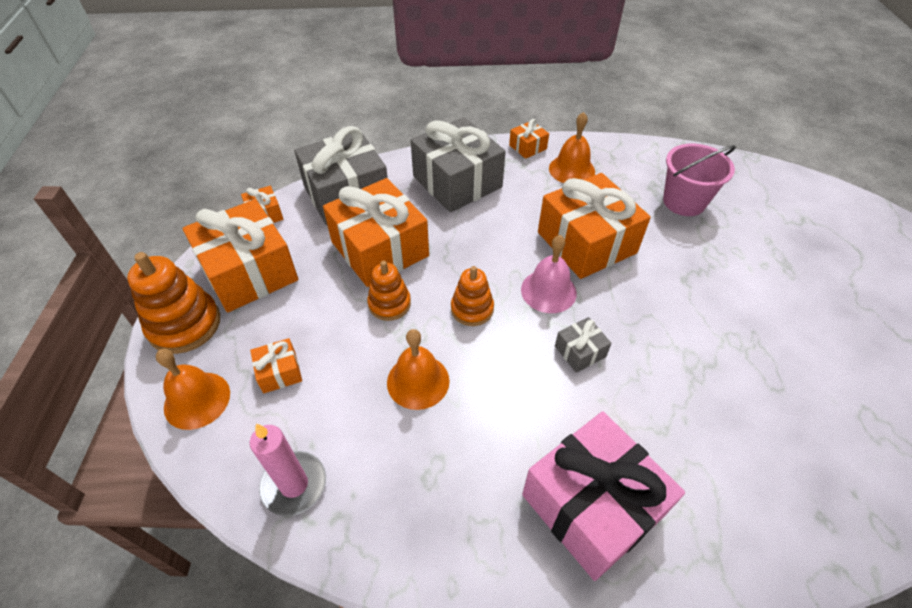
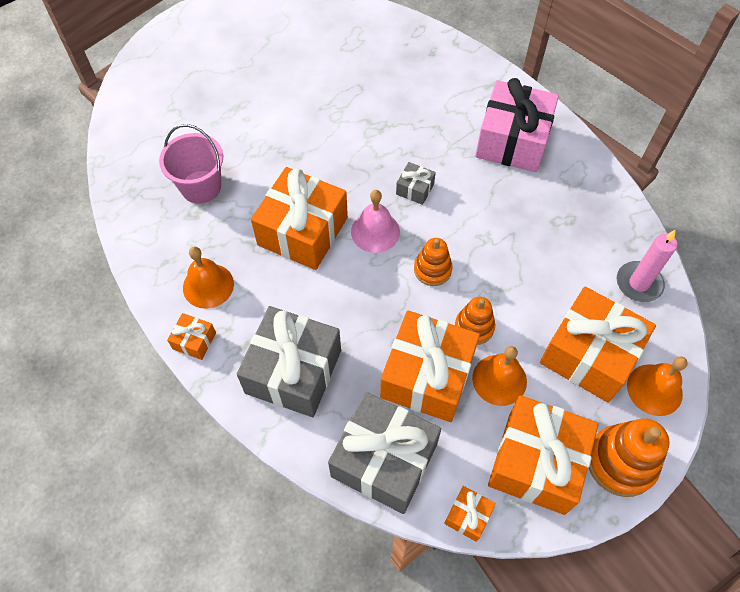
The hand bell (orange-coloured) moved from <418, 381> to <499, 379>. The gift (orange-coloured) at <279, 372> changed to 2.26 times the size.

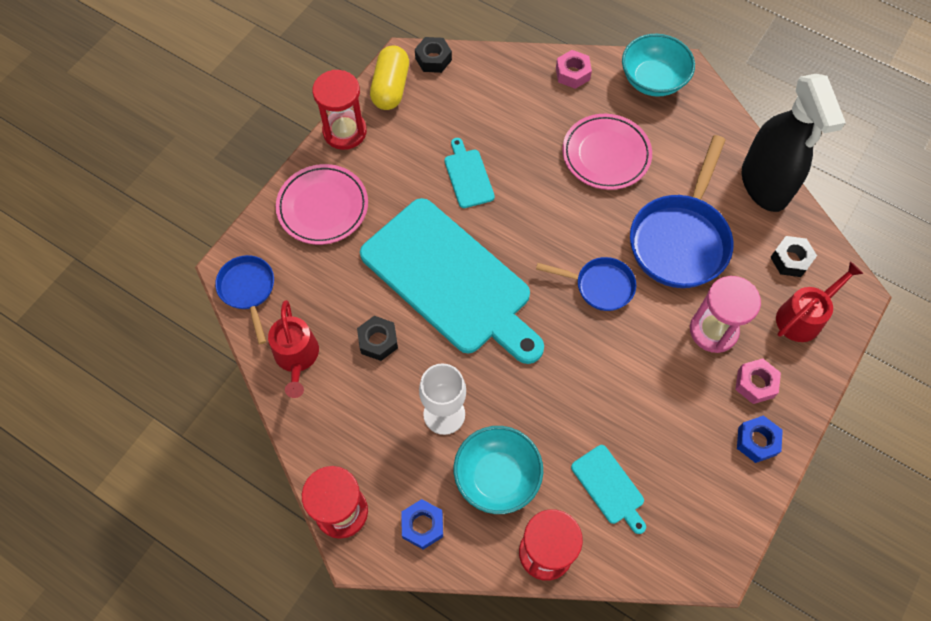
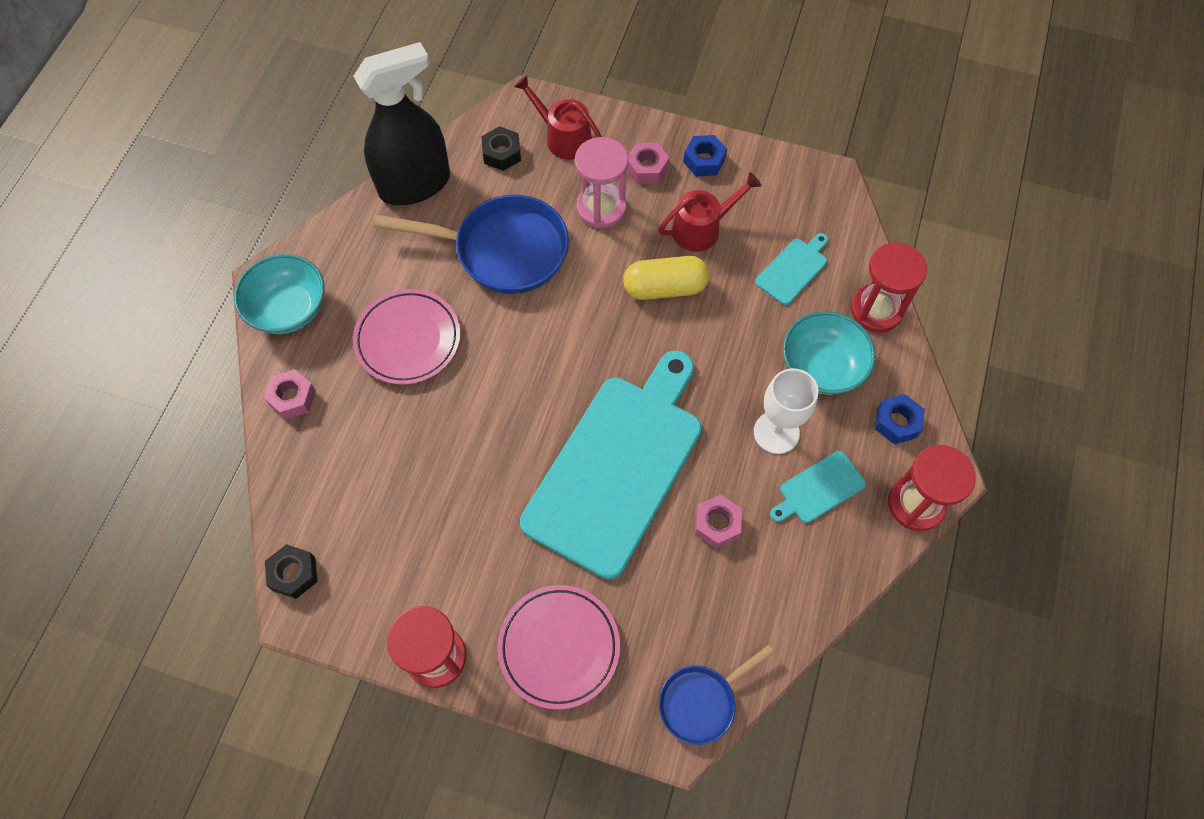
The capsule (golden) moved from <391, 87> to <665, 288>. The bread board (teal) moved from <468, 176> to <818, 489>. The frying pan (royal blue) at <599, 286> disappeared. The sprinkling can (scarlet) moved from <297, 357> to <702, 228>. The hex nut (black) at <378, 341> became the hex nut (pink) at <717, 524>.

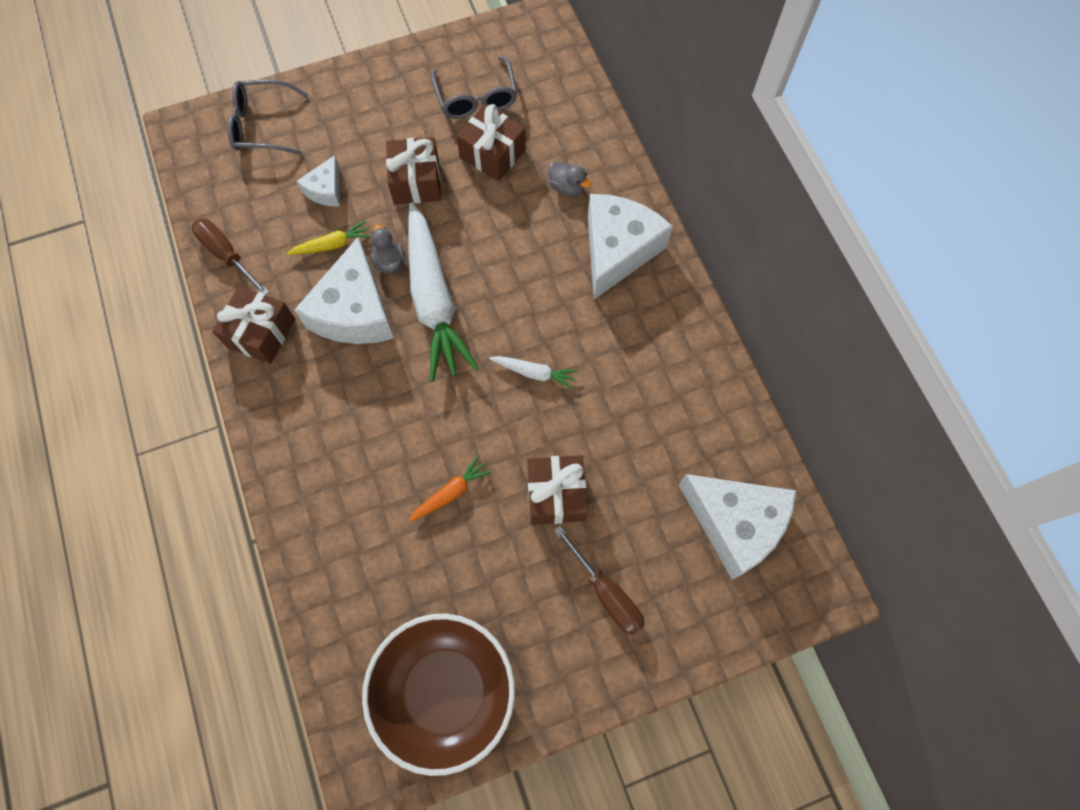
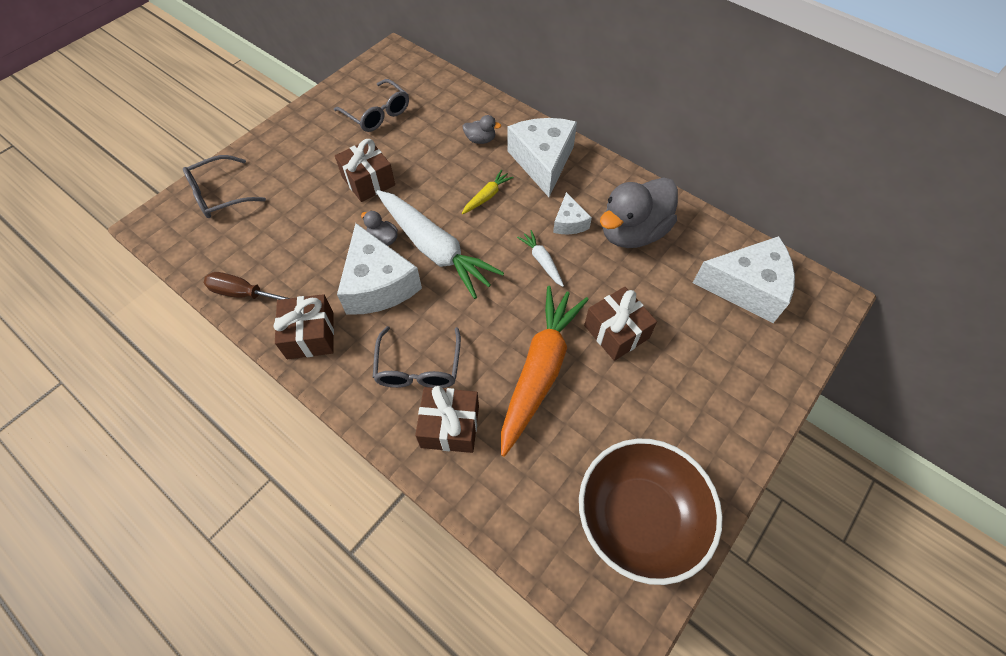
The gift (brown) moved from <492, 154> to <450, 426>. The cheese wedge (pure white) moved from <326, 190> to <569, 222>. The carrot (golden) moved from <332, 245> to <487, 196>. The carrot (pure white) at <534, 373> turned 105 degrees counterclockwise. The carrot (orange-coloured) at <451, 492> changed to 2.28 times the size. The flat screwdriver (brown) at <606, 593> disappeared. The toy duck (ash-grey) at <632, 232> appeared. The eyeglasses (ash-grey) at <418, 368> appeared.

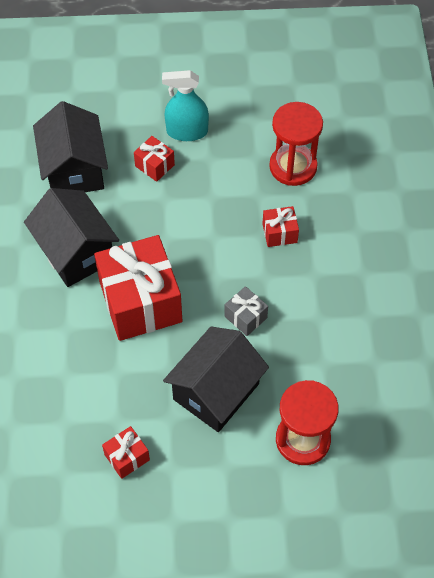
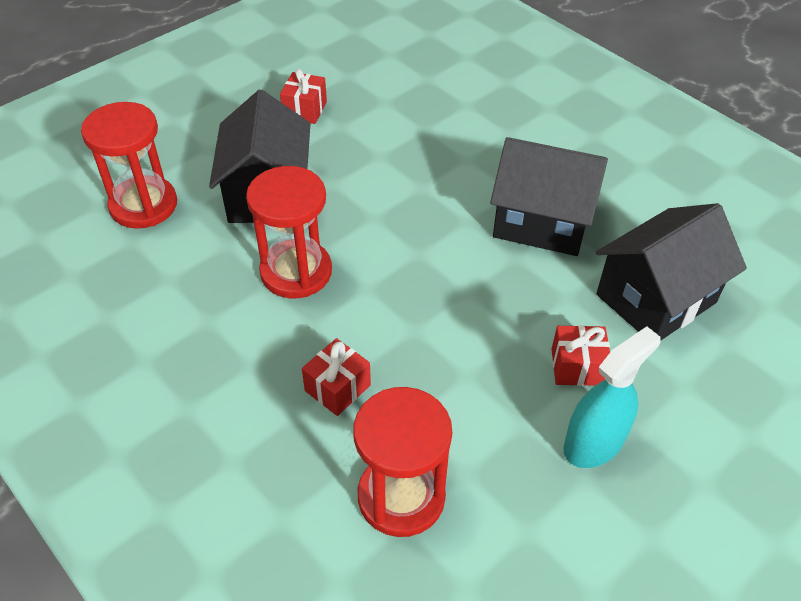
The cottage (black) at <74, 169> turned 75 degrees counterclockwise. The gift (scarlet) at <140, 302> disappeared. The gift (ash-grey) at <245, 317> was replaced by the sand timer (scarlet) at <296, 272>.

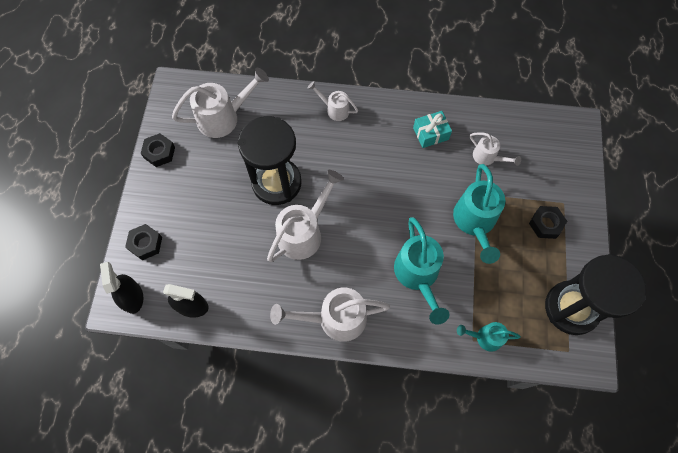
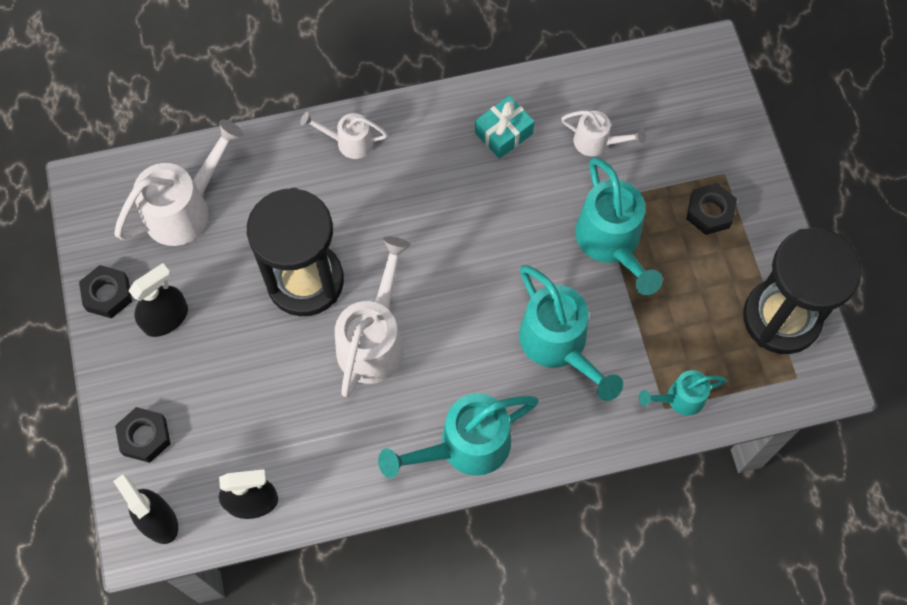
The sprinkling can (pure white) at <335, 319> became the sprinkling can (teal) at <465, 446>. The spray cleaner (black) at <165, 318> appeared.

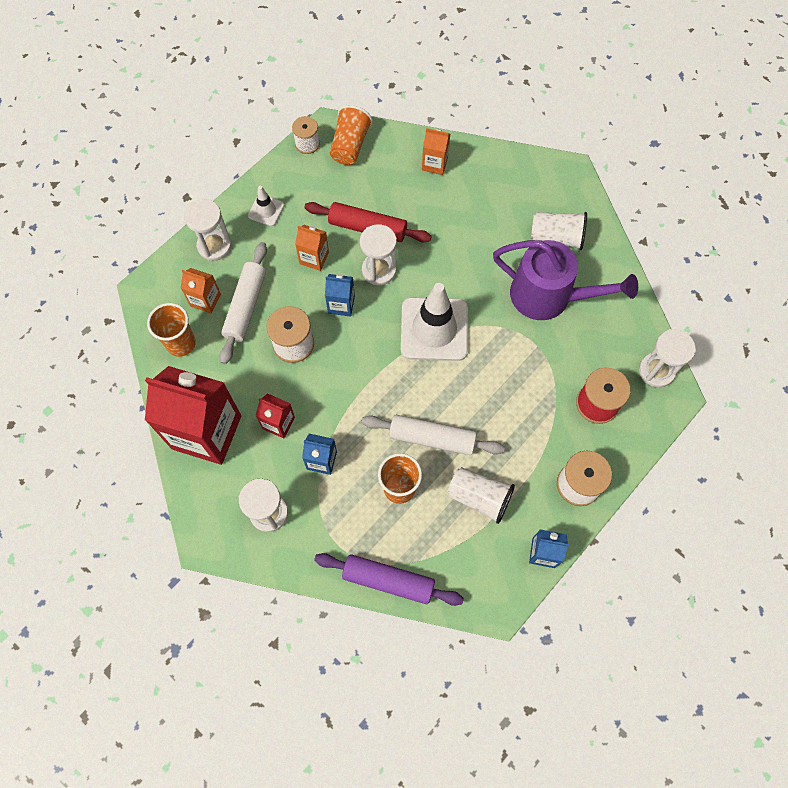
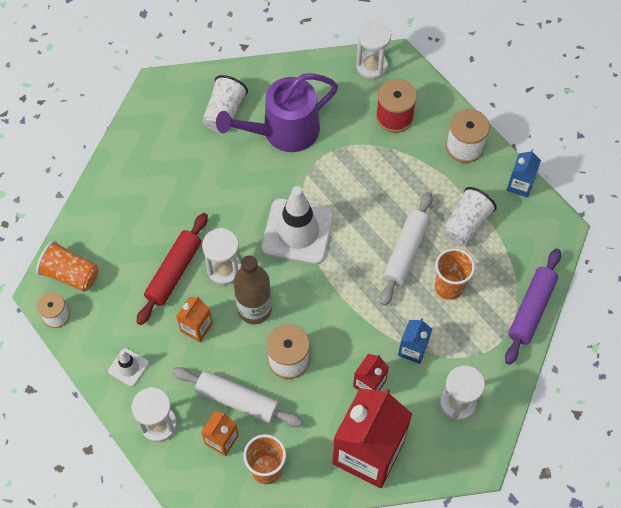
The juice carton (orange-coloured) at <434, 164> disappeared. The sprinkling can (purple) at <548, 296> turned 150 degrees counterclockwise. The juice carton (royal blue) at <341, 304> was replaced by the flask (brown) at <254, 309>.

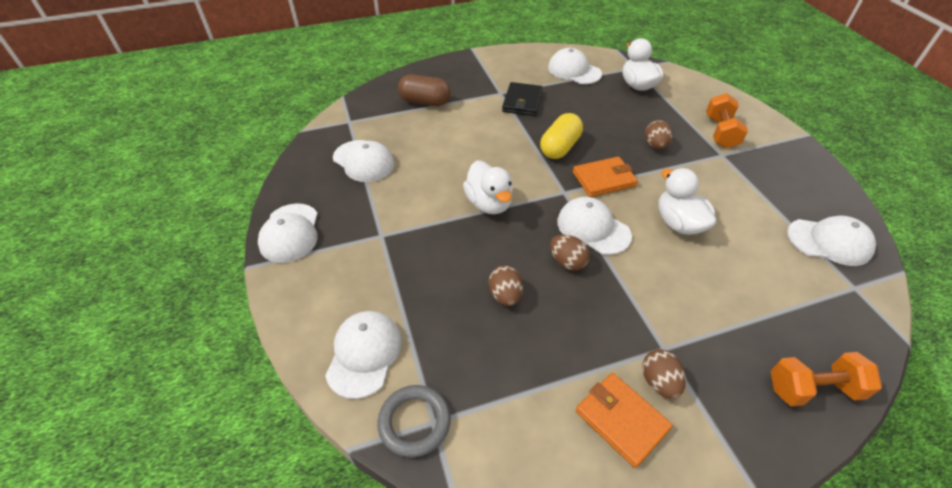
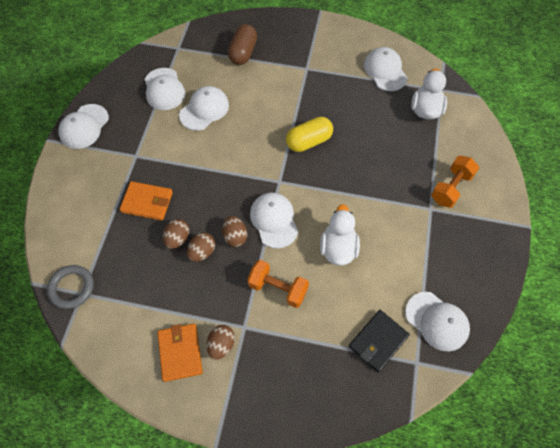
The capsule (brown) at <425, 102> turned 60 degrees clockwise. The card wallet (black) moved from <522, 102> to <378, 341>. The egg (brown) moved from <655, 145> to <202, 252>. The card wallet (orange-coloured) moved from <604, 179> to <147, 202>. The toy duck (pure white) at <489, 203> disappeared. The peaked cap (pure white) moved from <364, 354> to <204, 110>. The hand weight (orange-coloured) moved from <813, 389> to <278, 288>.

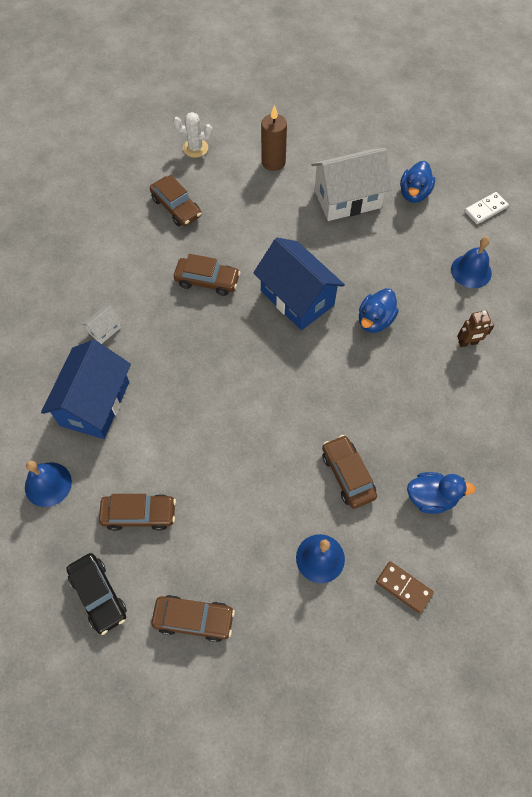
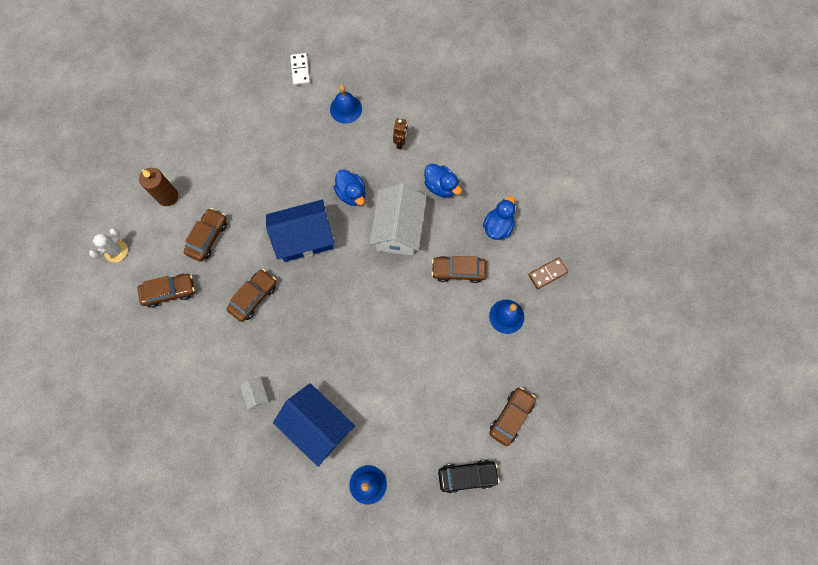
The cottage (pure white) moved from <347, 199> to <398, 229>. The toy duck (royal blue) moved from <414, 193> to <441, 186>. The automobile (brown) moved from <139, 514> to <207, 237>.

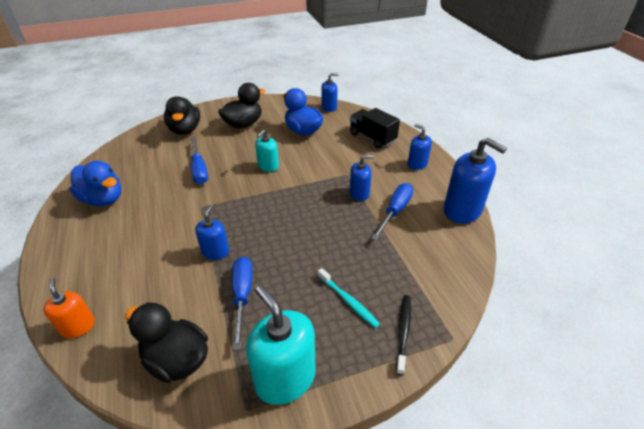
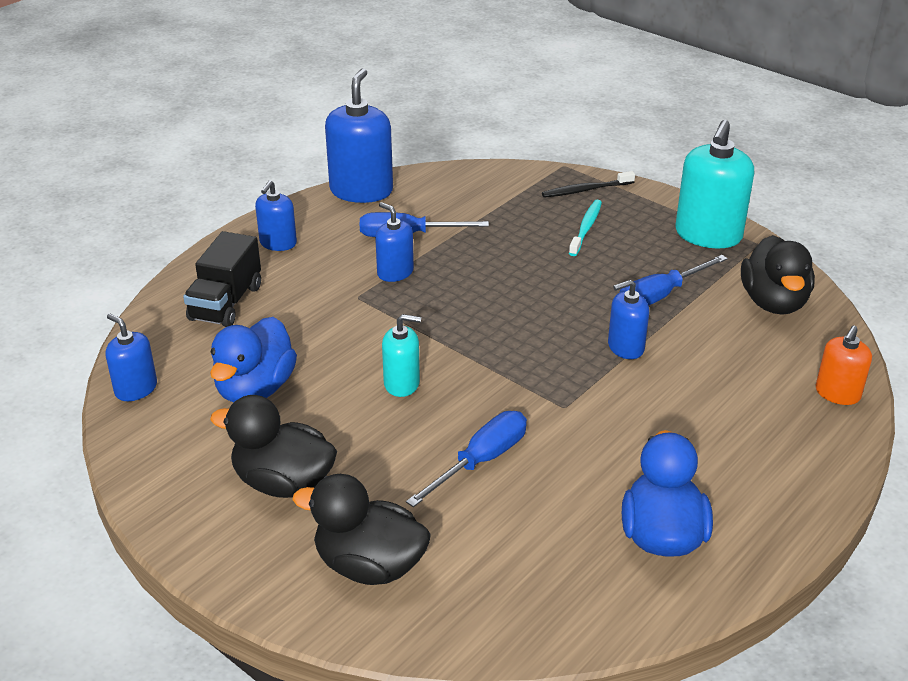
The toy duck (black) at <185, 130> turned 120 degrees counterclockwise.

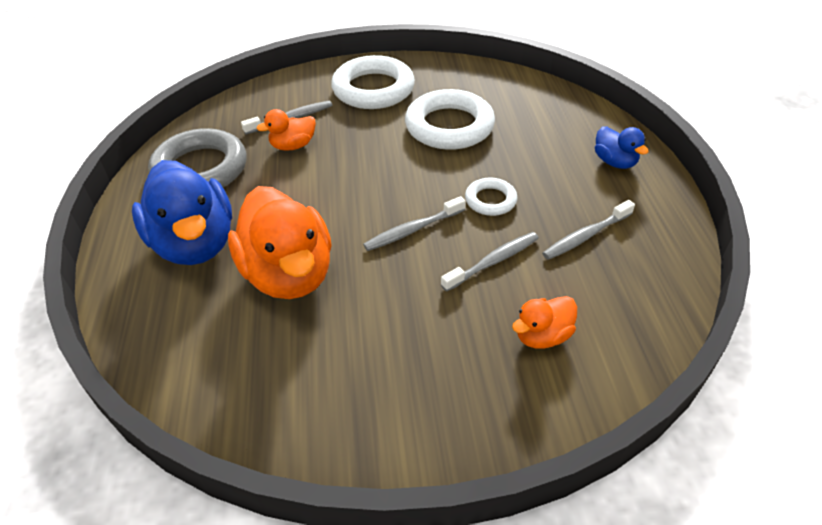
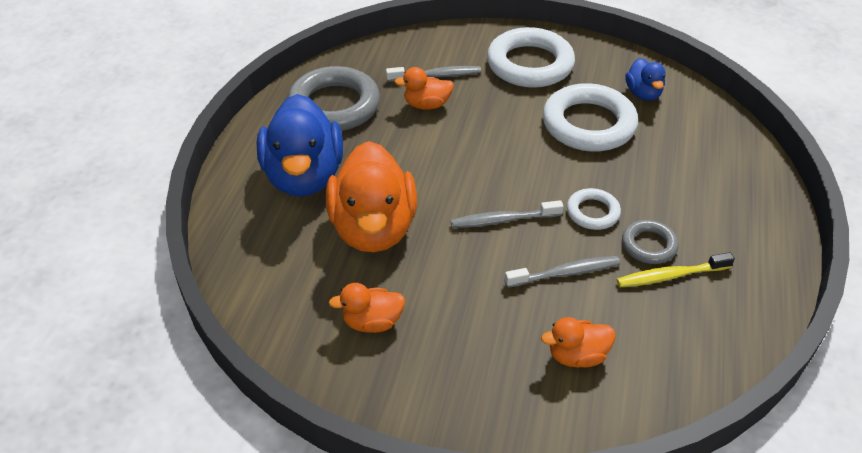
The toy duck (royal blue) moved from <614, 162> to <643, 93>. The dental brush (ash-grey) at <585, 236> became the dental brush (golden) at <670, 276>. The ring (ash-grey) at <648, 245> appeared. The toy duck (orange-coloured) at <372, 322> appeared.

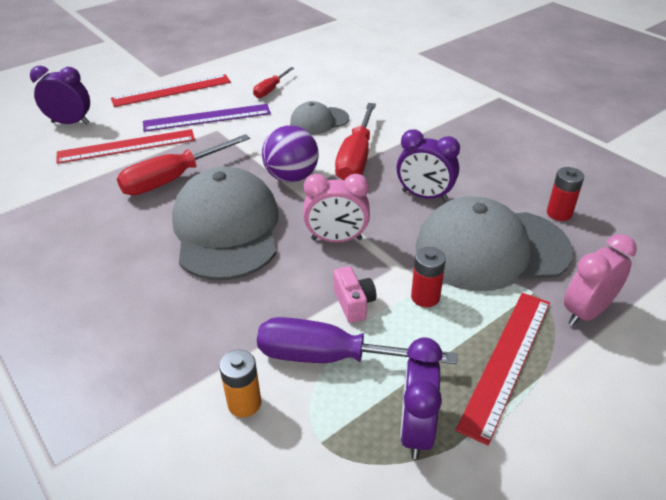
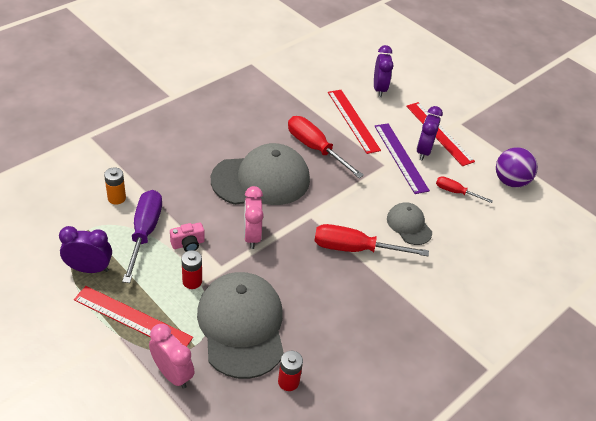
The ball (purple) moved from <291, 177> to <510, 181>. The bedside clock (purple) moved from <424, 196> to <423, 151>.

